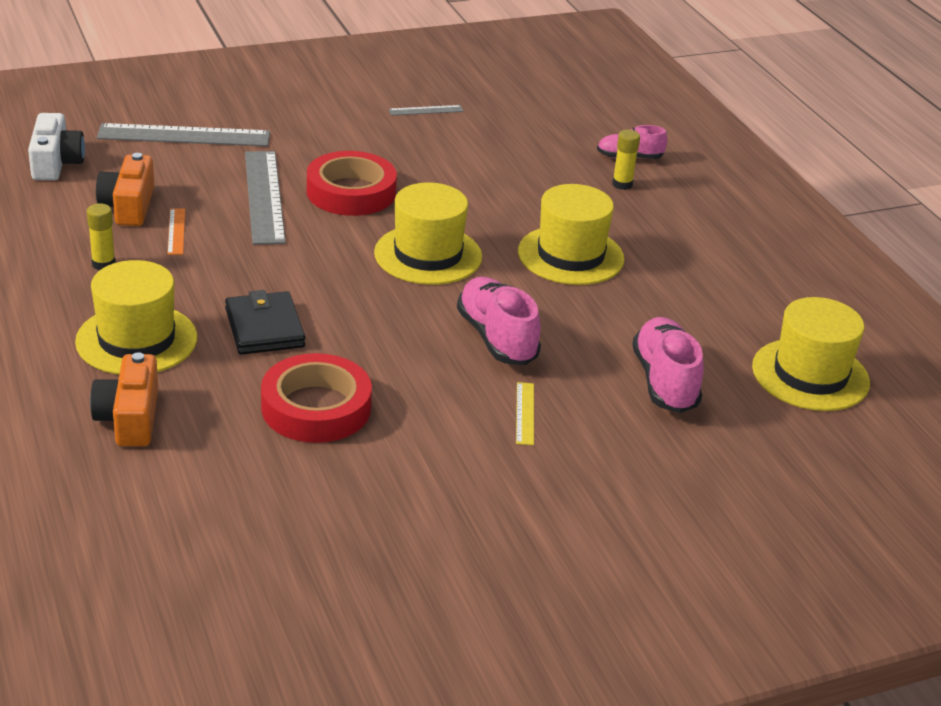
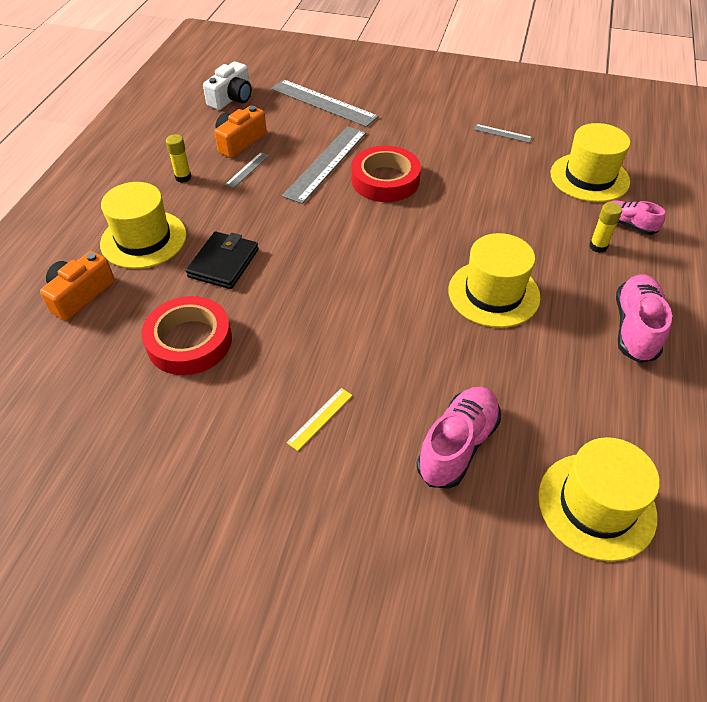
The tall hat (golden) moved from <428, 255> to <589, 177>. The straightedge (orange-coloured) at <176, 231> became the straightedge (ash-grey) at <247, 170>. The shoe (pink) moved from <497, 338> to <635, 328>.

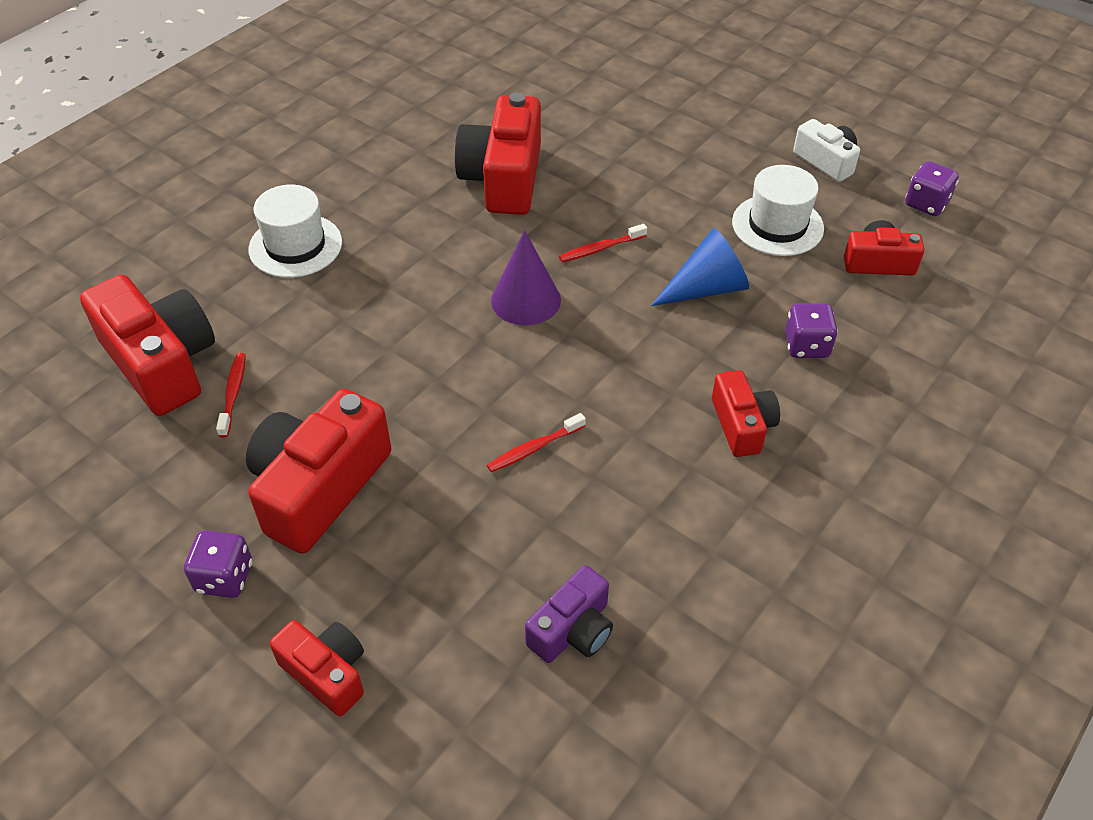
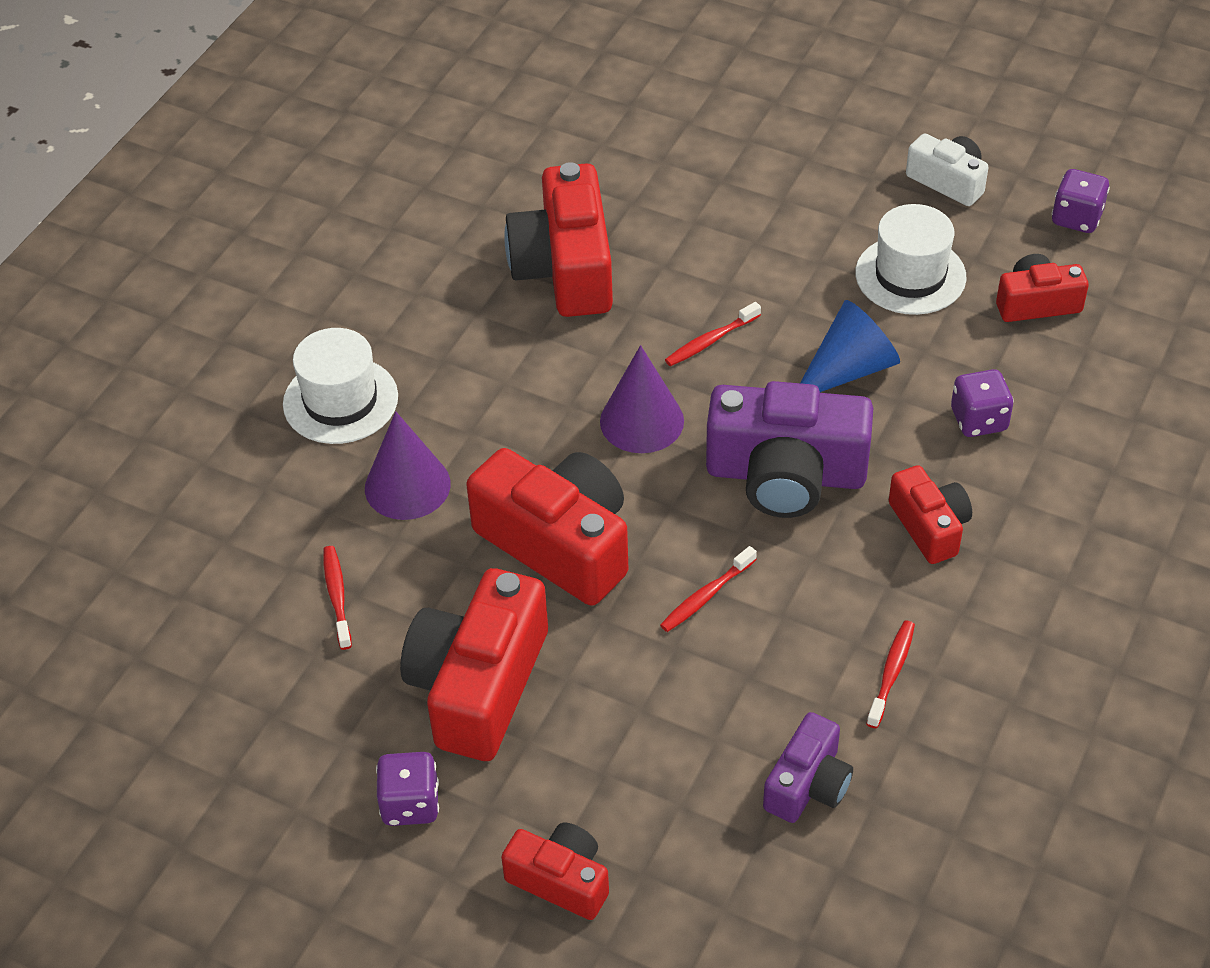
The camera (scarlet) moved from <161, 363> to <558, 544>. The camera (purple) at <786, 474> appeared. The solid cone (purple) at <407, 486> appeared. The dental brush (scarlet) at <891, 673> appeared.

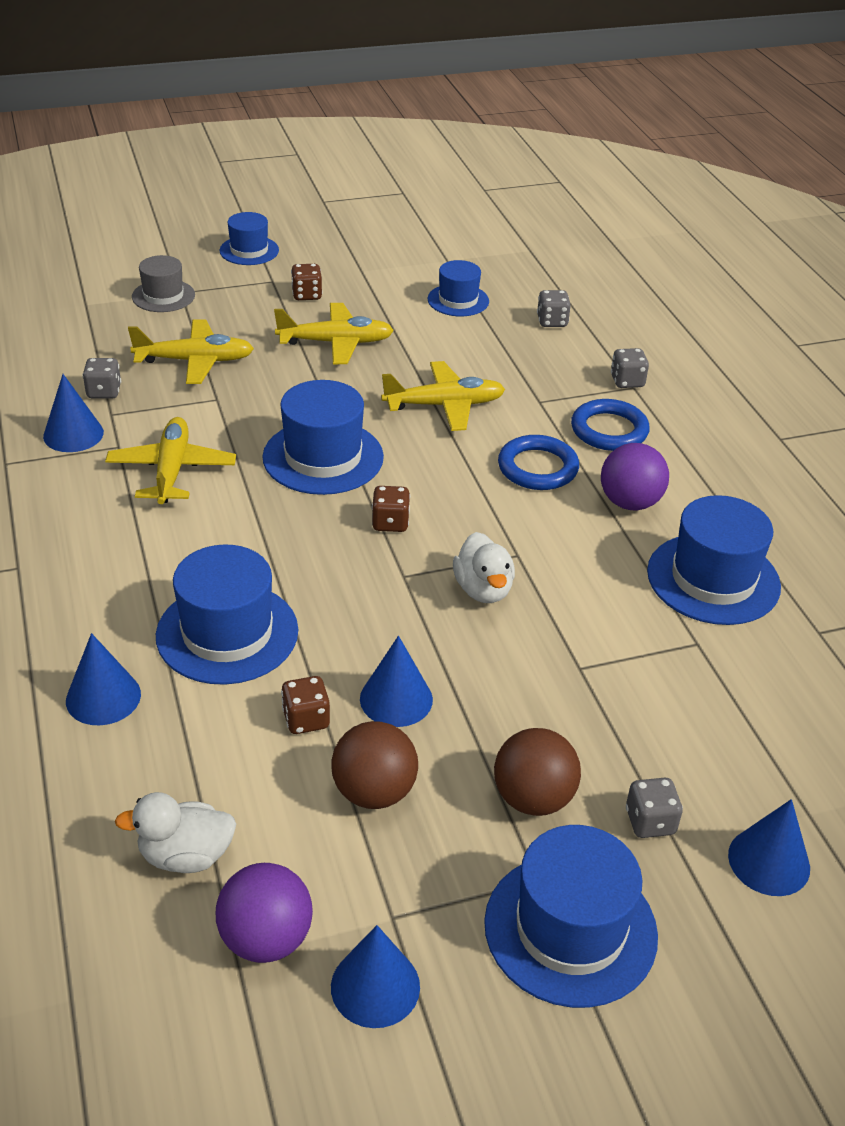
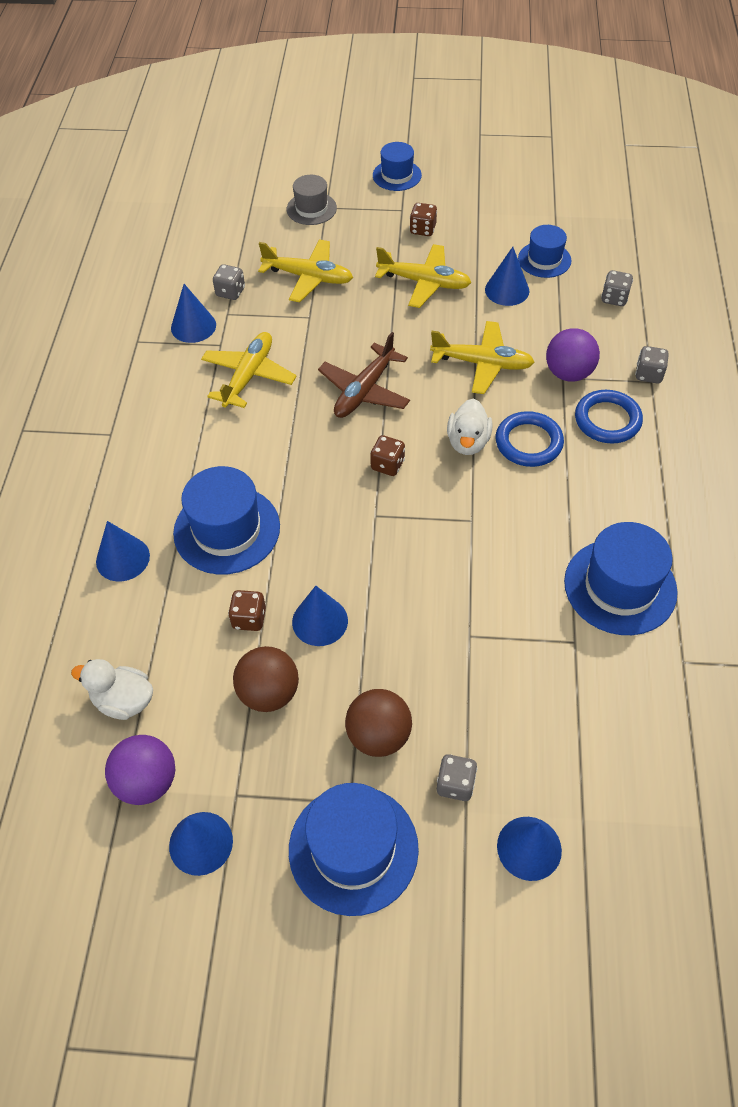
The tall hat (royal blue) at <323, 457> was replaced by the plane (brown) at <364, 391>. The ball (purple) moved from <630, 502> to <568, 373>. The toy duck (pure white) moved from <483, 589> to <468, 442>. The solid cone (royal blue) at <507, 290> appeared.

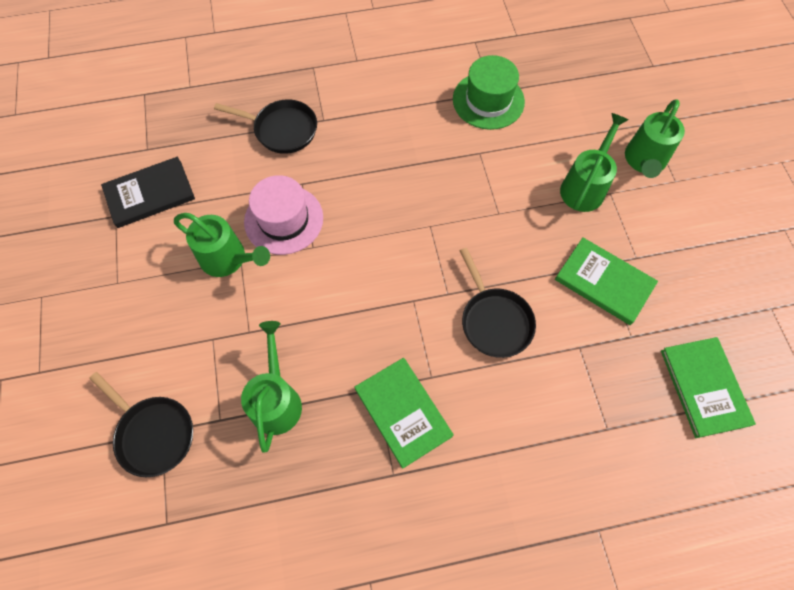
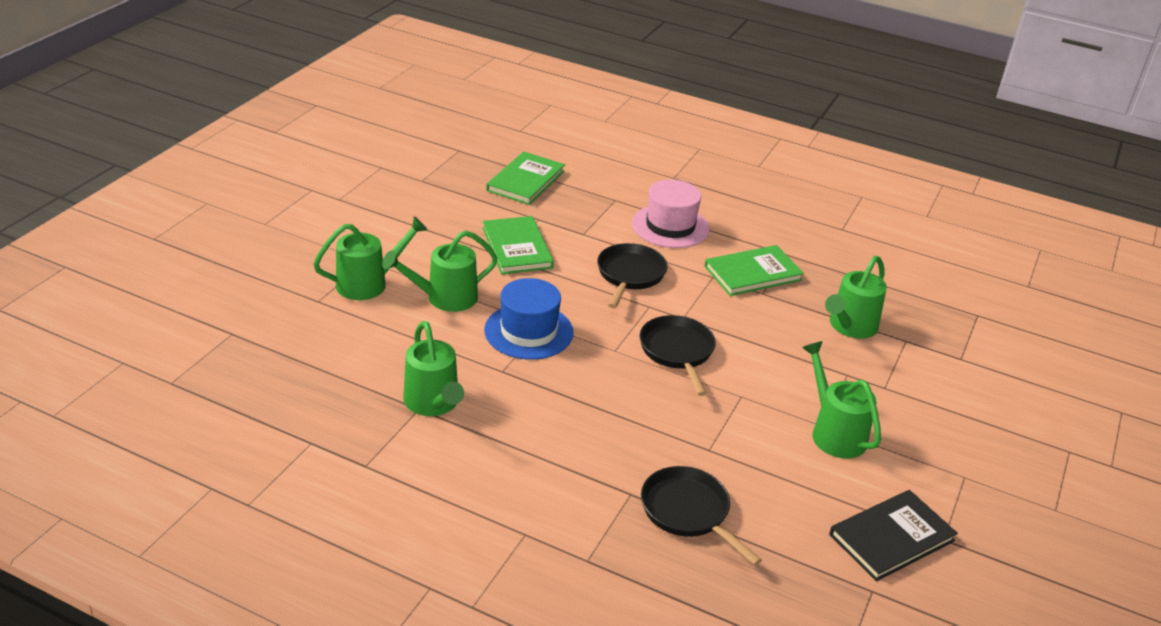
The tall hat (leaf-green) at <488, 100> was replaced by the sprinkling can (leaf-green) at <434, 404>. The hardback (black) at <150, 194> turned 45 degrees counterclockwise. The tall hat (pink) moved from <284, 219> to <670, 226>. The hardback (leaf-green) at <403, 412> turned 60 degrees clockwise. The frying pan (black) moved from <153, 433> to <677, 352>. The tall hat (royal blue) at <528, 331> appeared.

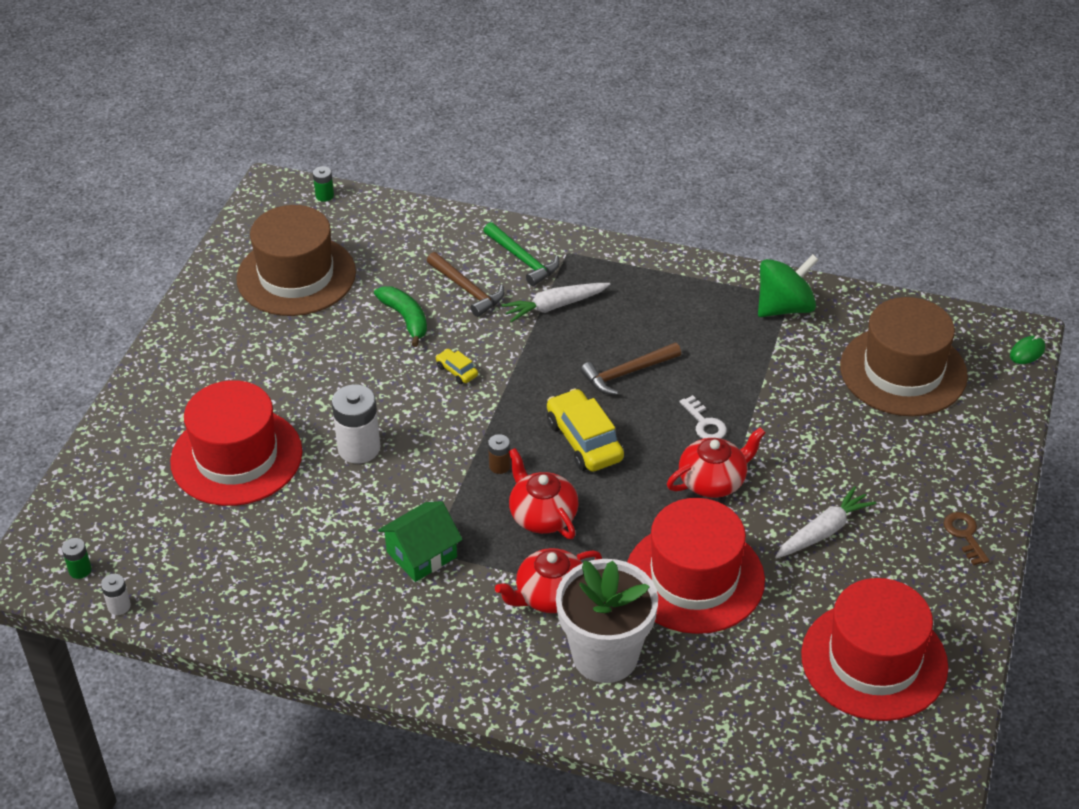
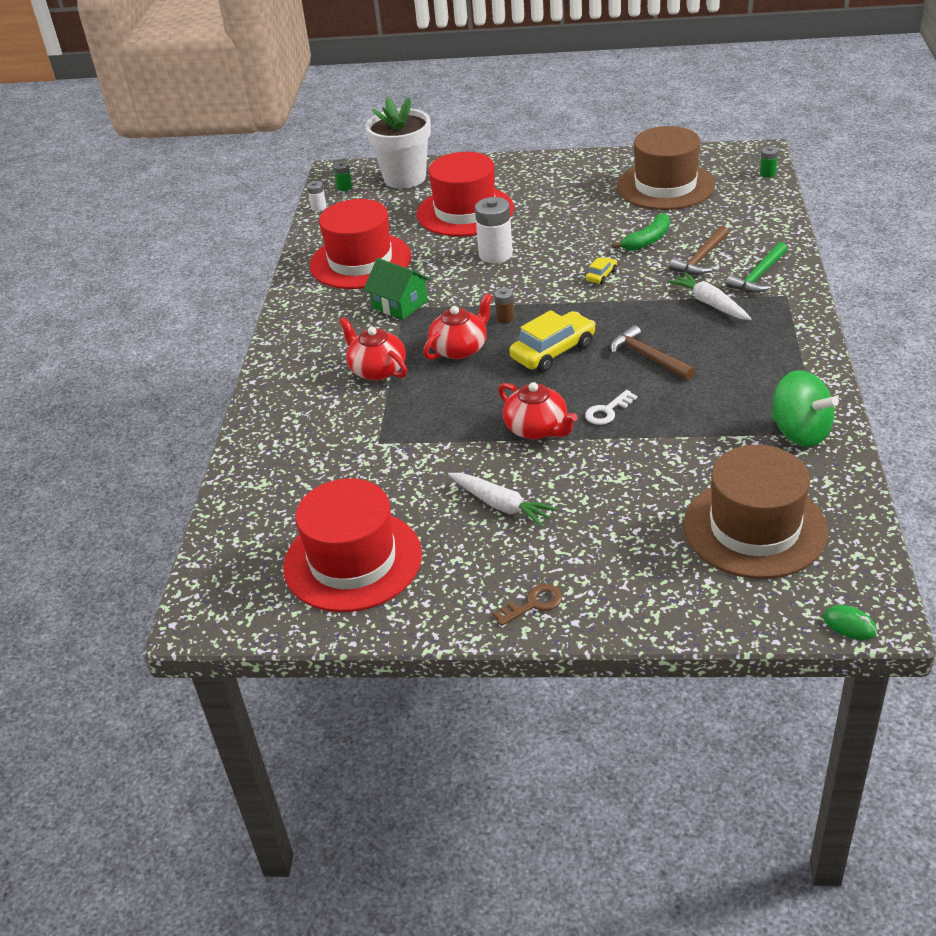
The tall hat (scarlet) moved from <694, 578> to <360, 261>. The flower pot (pure white) moved from <605, 656> to <405, 178>.

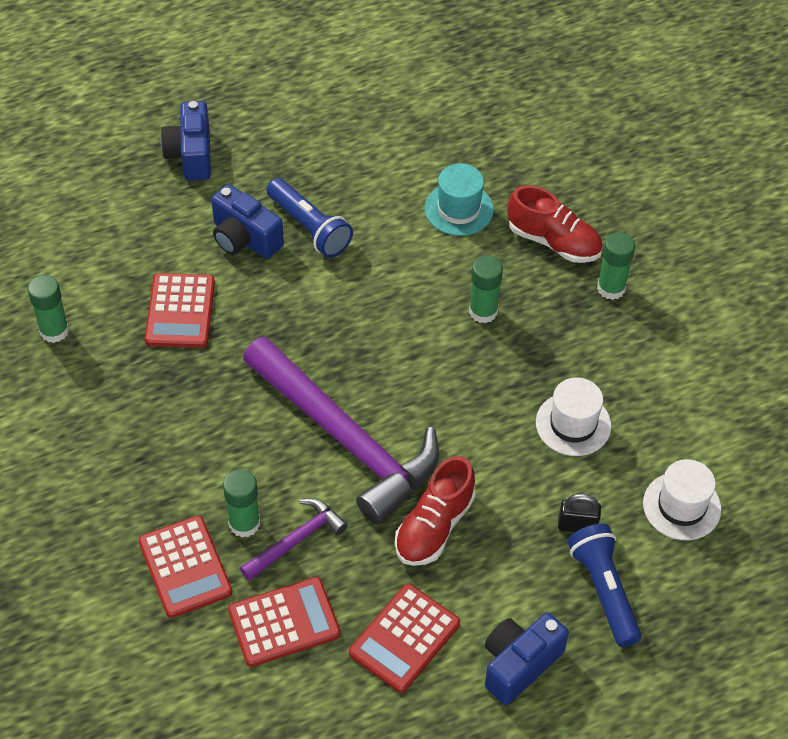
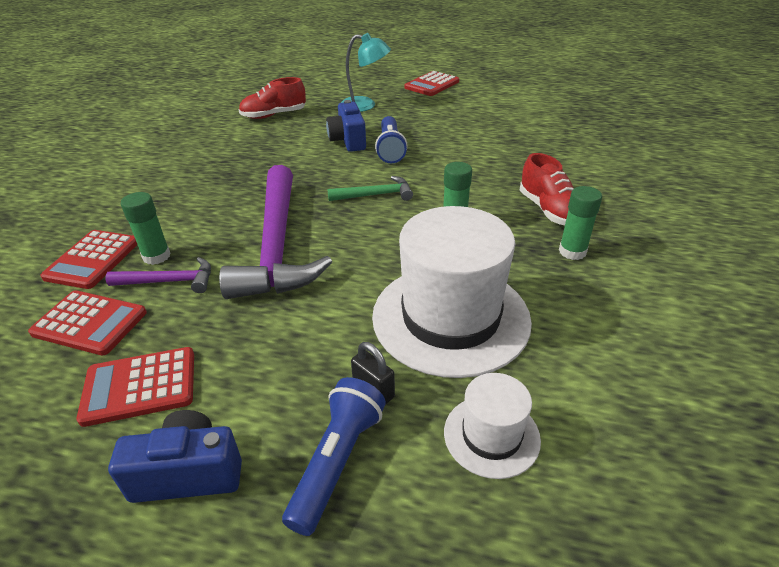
The camera (royal blue) at <191, 155> was replaced by the lamp (teal) at <365, 105>. The tall hat (teal) at <459, 209> disappeared. The calculator (scarlet) moved from <180, 311> to <432, 84>. The stick of glue (leaf-green) at <54, 331> disappeared. The tall hat (pure white) at <573, 424> changed to 2.04 times the size. The shoe (scarlet) moved from <434, 526> to <274, 115>. The carpenter's hammer (leaf-green) at <375, 195> appeared.

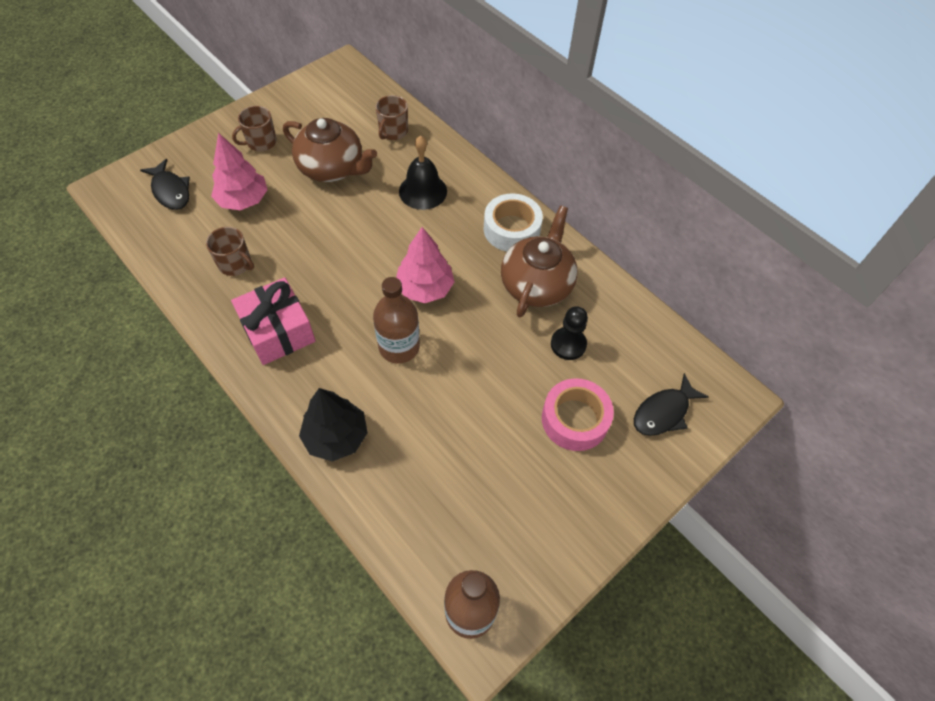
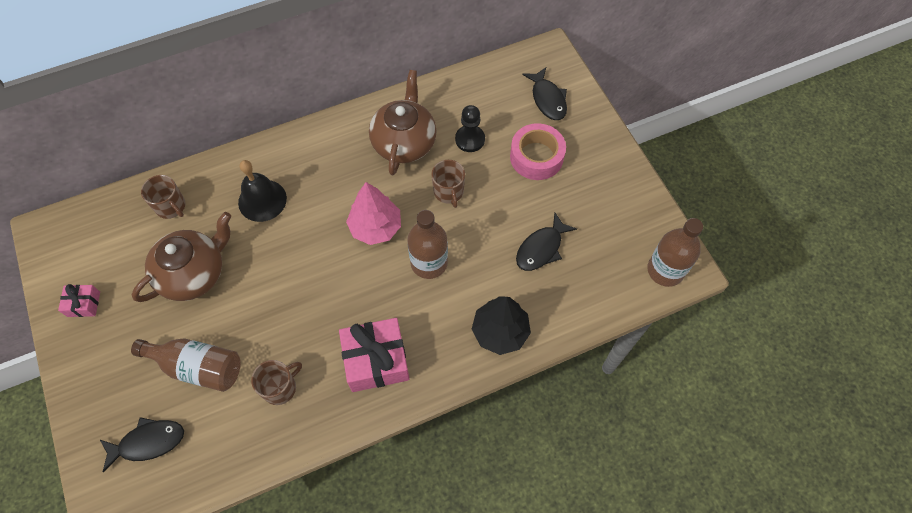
The coffee mug (brown) moved from <261, 142> to <448, 192>. The toy tree (pink) at <243, 200> was replaced by the flask (brown) at <198, 367>. The roll of tape (pure white) at <511, 229> disappeared. The tea pot (brown) at <537, 284> turned 60 degrees clockwise. The toy fish (black) at <541, 248> appeared. The gift (pink) at <84, 304> appeared.

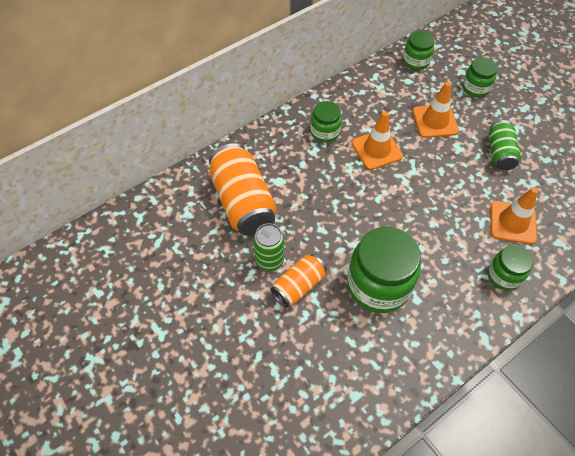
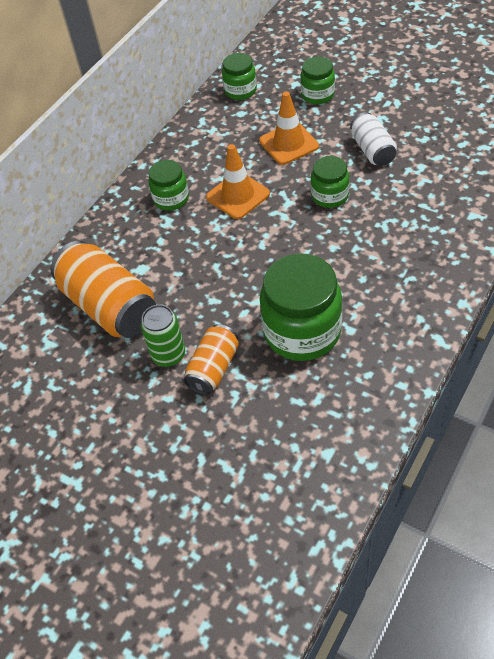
The can (leaf-green) at <500, 153> became the can (pure white) at <372, 150>. The traffic cone (orange-coloured) at <512, 222> disappeared. The jar (leaf-green) moved from <504, 276> to <330, 196>.

